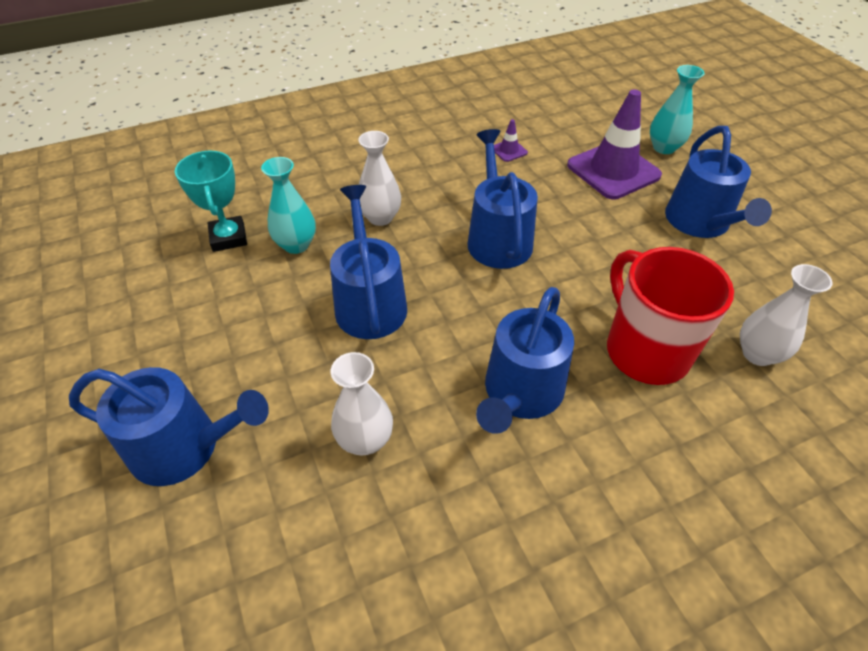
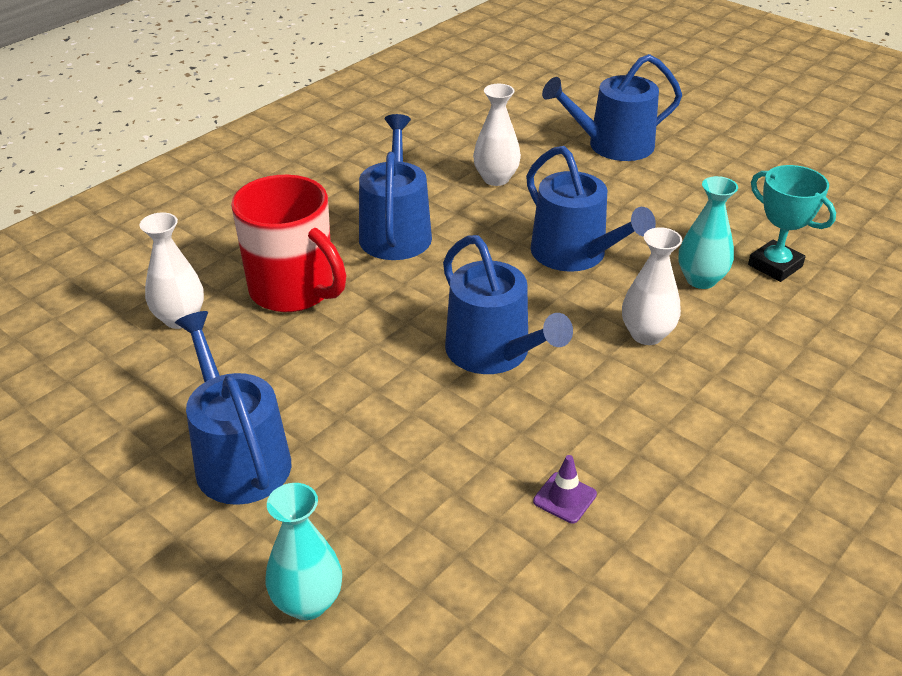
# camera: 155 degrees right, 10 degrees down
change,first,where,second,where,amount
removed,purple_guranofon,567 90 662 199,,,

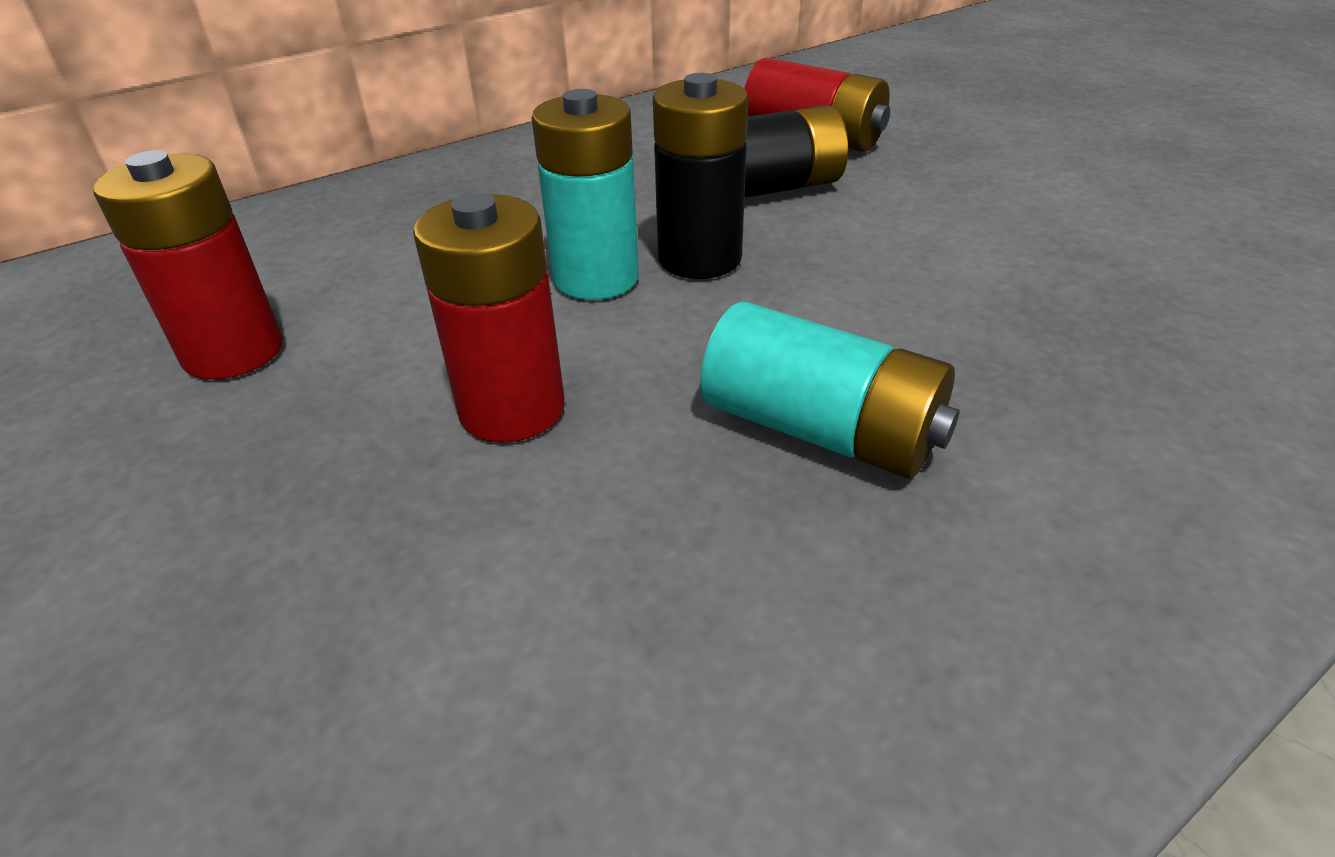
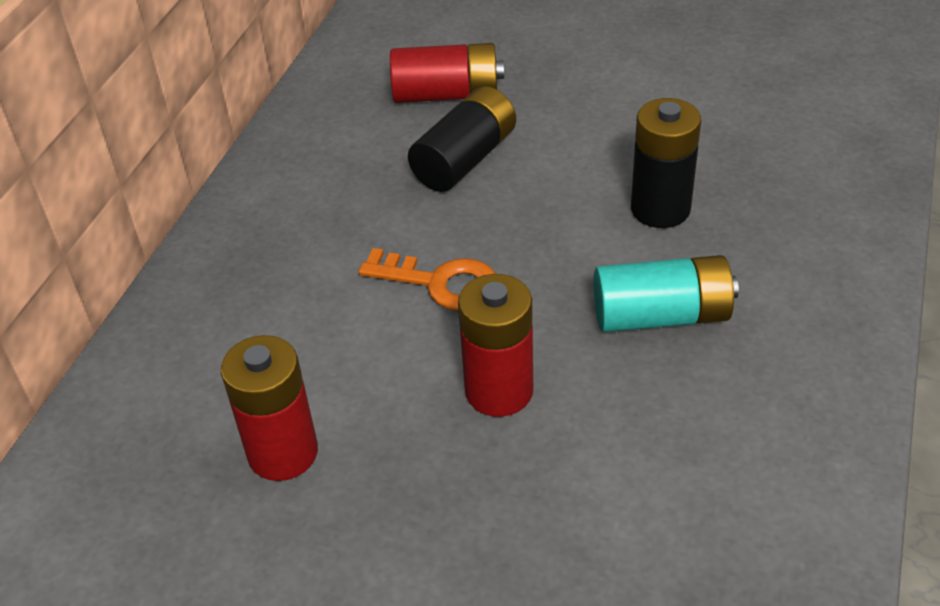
# camera: 35 degrees left, 5 degrees up
change,first,where,second,where,amount
moved,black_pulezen,653 73 749 279,,631 98 701 228,
replaced,turquoise_pulezen,532 89 639 300,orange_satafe,359 248 495 311,

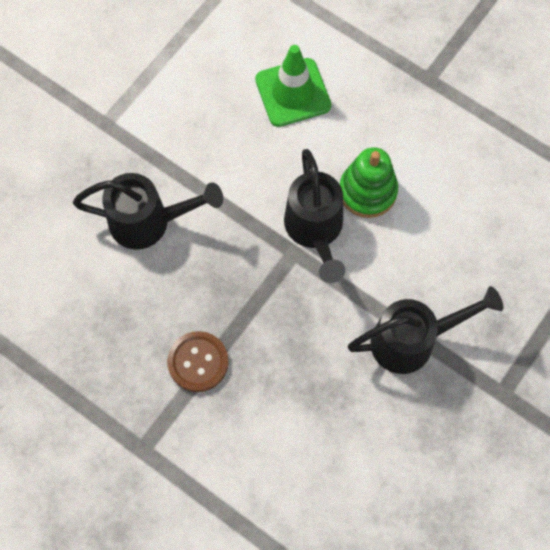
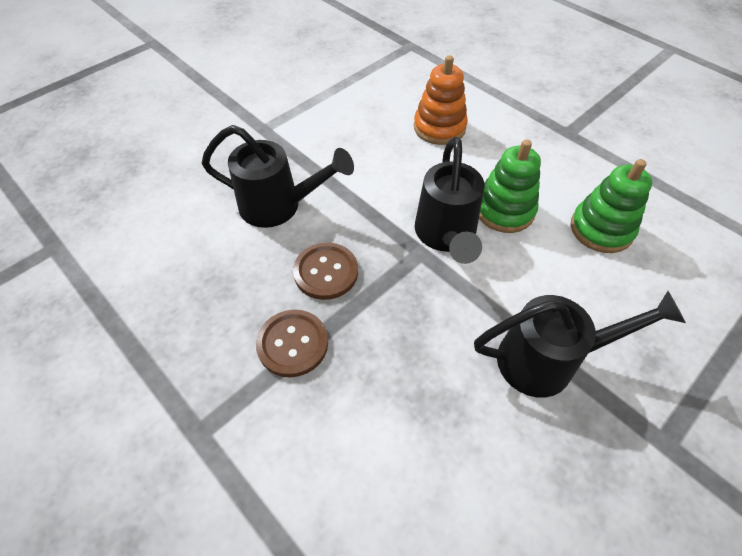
# camera: 10 degrees right, 15 degrees down
change,first,where,second,where,amount
replaced,green_guranofon,255 45 331 127,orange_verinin,414 55 468 145,
added,,,green_verinin,571 159 652 253,
added,,,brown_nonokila,293 243 358 300,

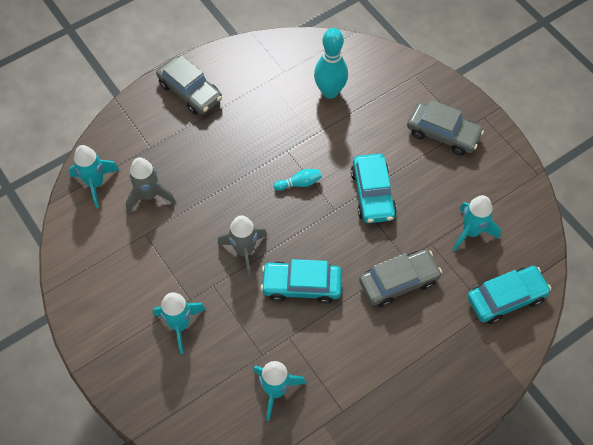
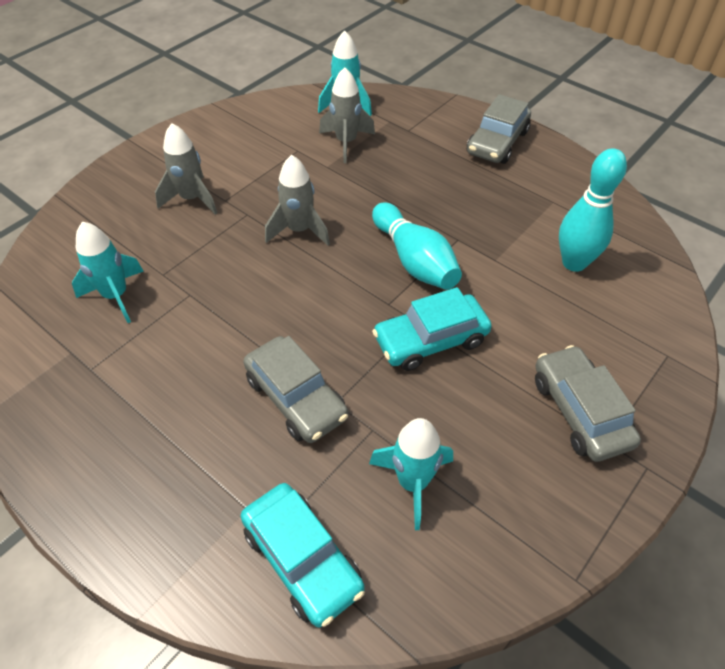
# camera: 75 degrees right, 10 degrees down
change,first,where,second,where,amount
turned,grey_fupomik,407 100 484 155,,535 345 641 462,150 degrees clockwise
resized,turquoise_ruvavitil,274 169 322 191,,372 203 462 290,x2.02
removed,turquoise_fupomik,261 259 342 304,,,
recoloured,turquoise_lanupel,153 292 206 354,grey_lanupel,155 123 217 215,

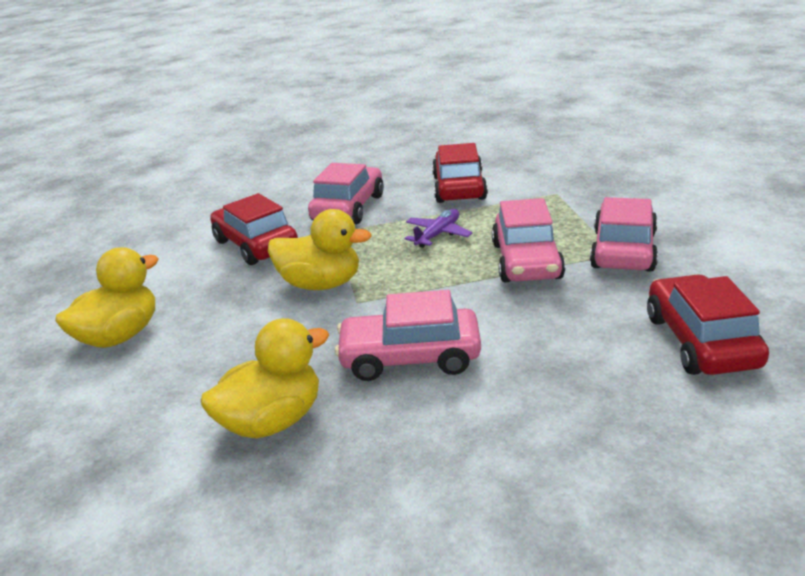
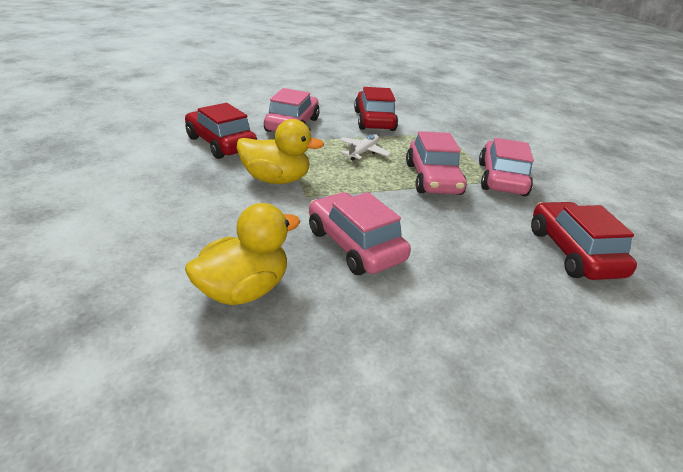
# camera: 10 degrees left, 5 degrees up
change,first,where,second,where,amount
recoloured,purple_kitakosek,404 209 473 248,white_kitakosek,339 134 391 161,
removed,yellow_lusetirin,55 247 158 348,,,
turned,pink_fupomik,335 290 481 381,,309 192 411 275,60 degrees clockwise

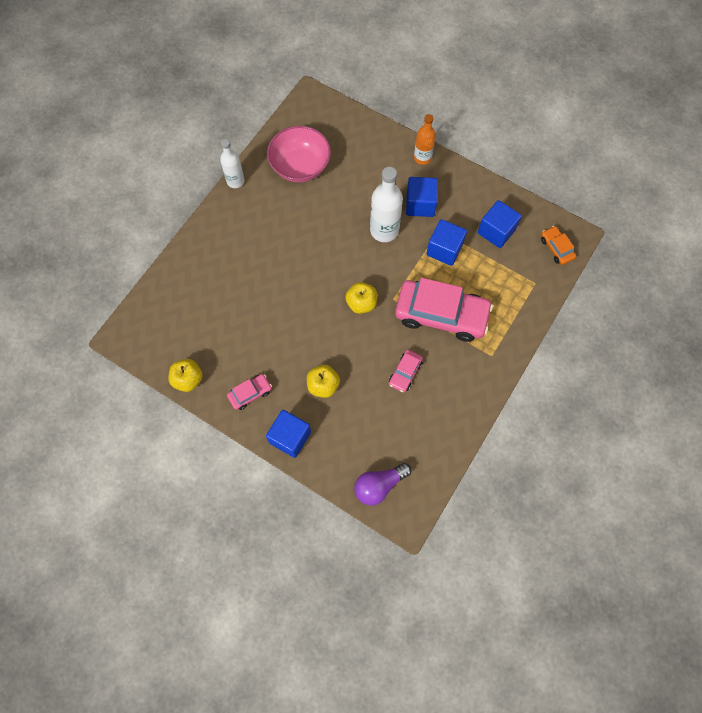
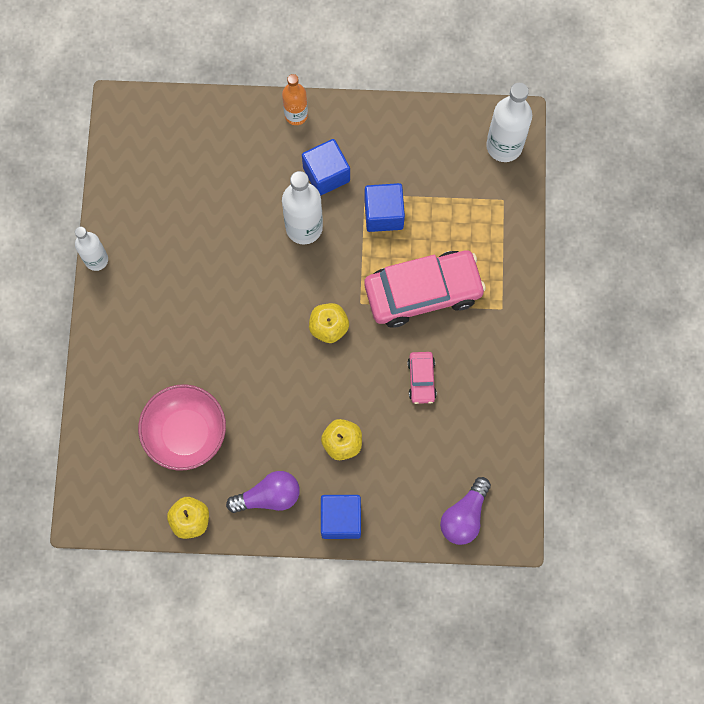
# camera: 30 degrees left, 5 degrees up
change,first,where,second,where,amount
moved,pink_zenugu,267 126 331 183,,138 384 226 471,
removed,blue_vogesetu,478 200 522 248,,,
replaced,orange_fupomik,541 226 576 265,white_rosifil,486 83 532 162,
replaced,pink_fupomik,227 374 272 410,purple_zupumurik,226 471 300 513,

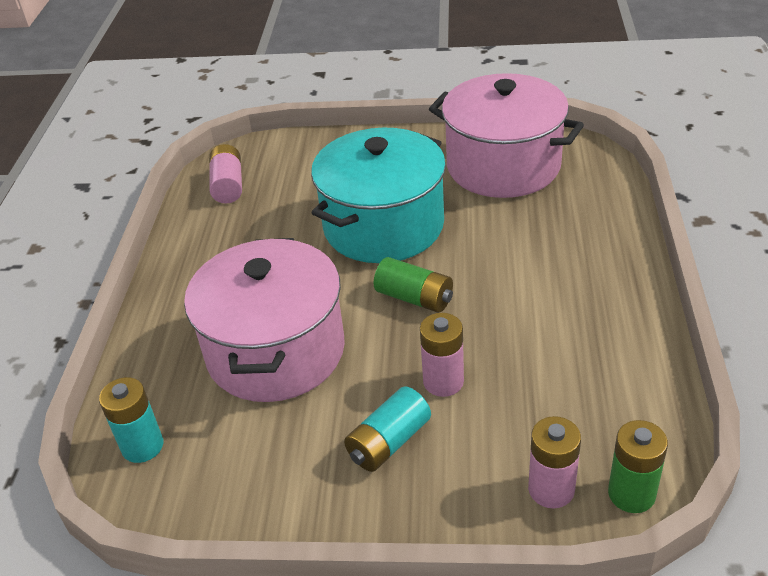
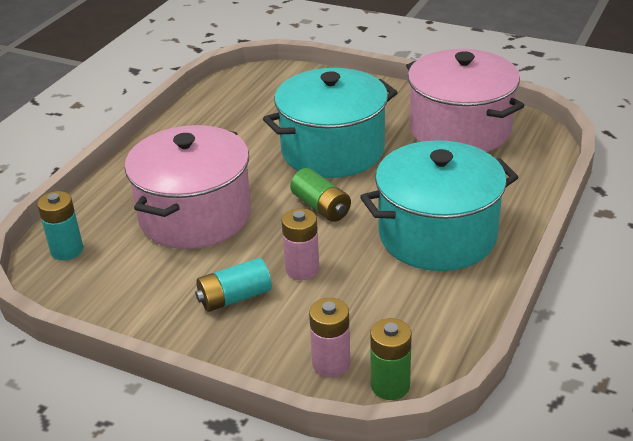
# camera: 20 degrees right, 5 degrees down
change,first,where,second,where,amount
removed,pink_pulezen,209 144 242 203,,,
added,,,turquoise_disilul,360 140 519 271,

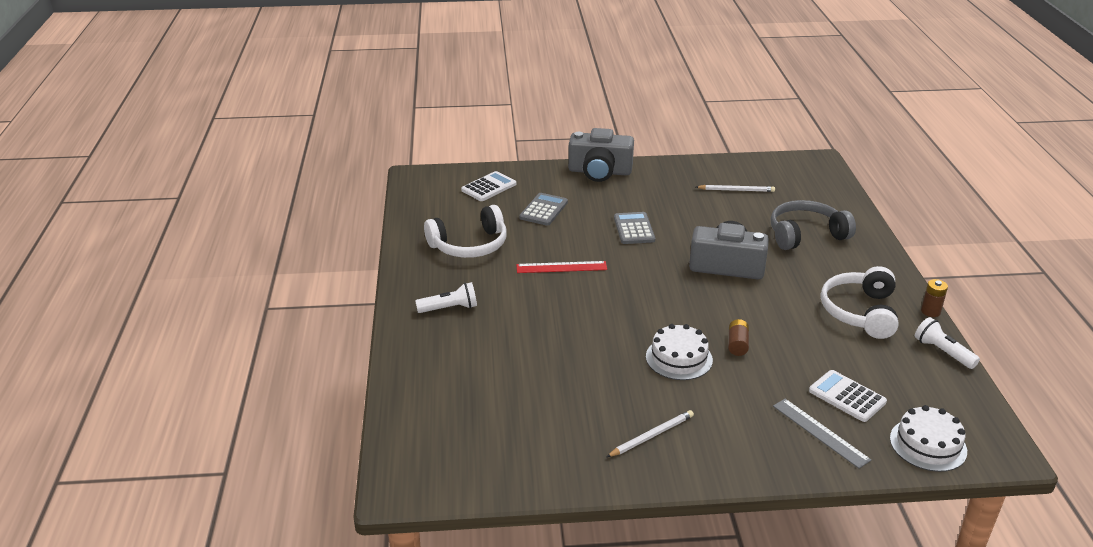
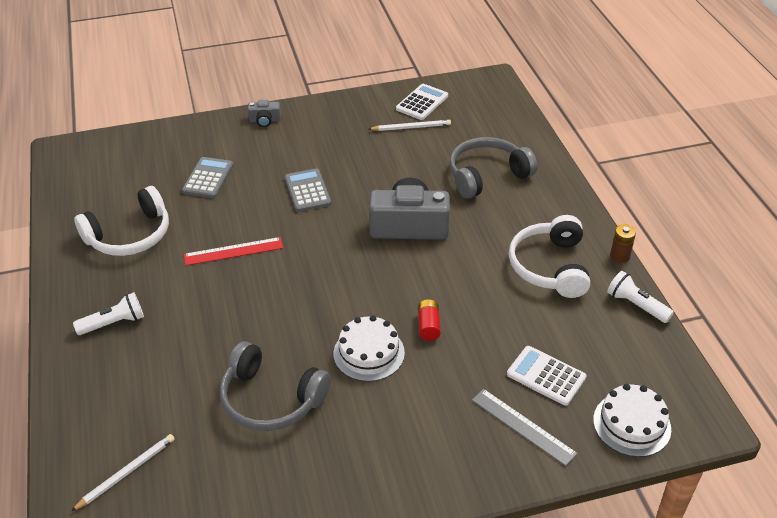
# camera: 10 degrees left, 10 degrees up
change,first,where,second,where,amount
resized,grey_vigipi,568 128 634 182,,248 100 281 127,x0.46
moved,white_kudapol,461 171 516 201,,396 84 448 120,
recoloured,brown_pulezen,728 319 749 356,red_pulezen,418 299 441 341,
moved,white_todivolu,607 410 694 457,,71 434 175 511,
added,,,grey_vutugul,220 341 331 431,

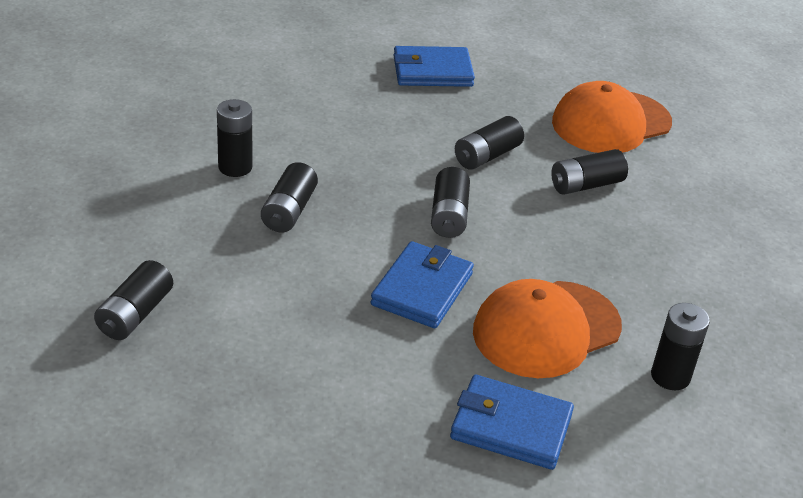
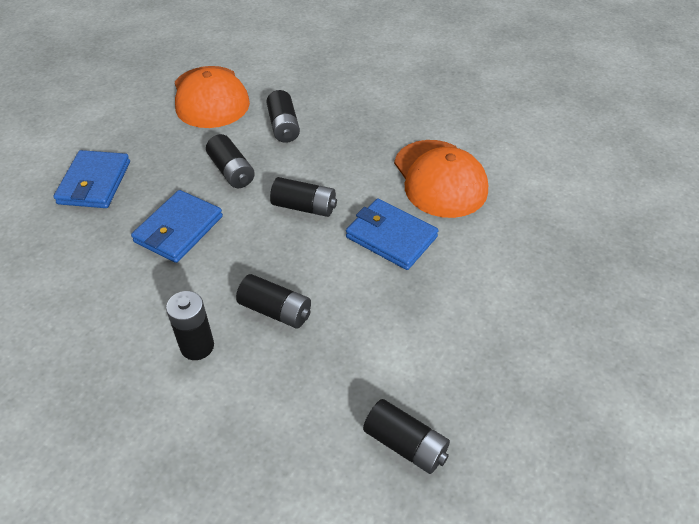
# camera: 75 degrees left, 10 degrees up
change,first,where,second,where,amount
removed,black_pulezen,651 303 710 390,,,
moved,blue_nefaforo,450 375 574 470,,131 190 223 263,

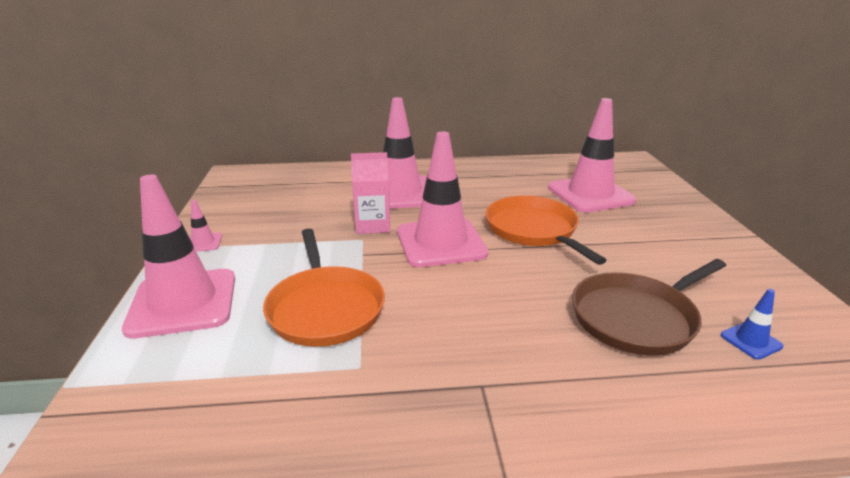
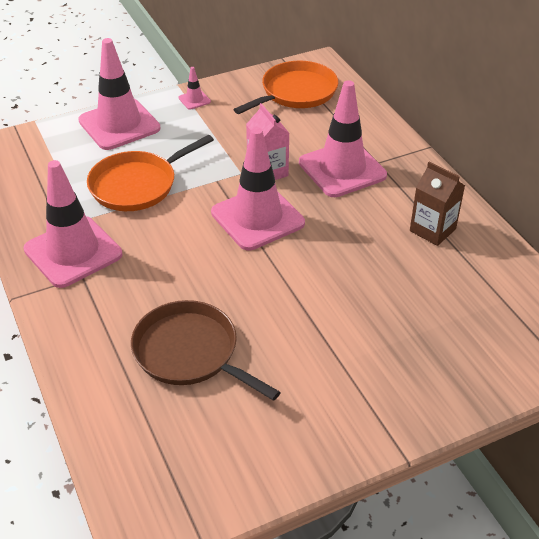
# camera: 70 degrees right, 15 degrees up
change,first,where,second,where,amount
moved,pink_guranofon,548 98 636 213,,23 160 122 288,
moved,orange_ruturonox,485 196 607 265,,233 61 338 114,
removed,blue_guranofon,721 289 784 360,,,
added,,,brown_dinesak,410 162 465 246,

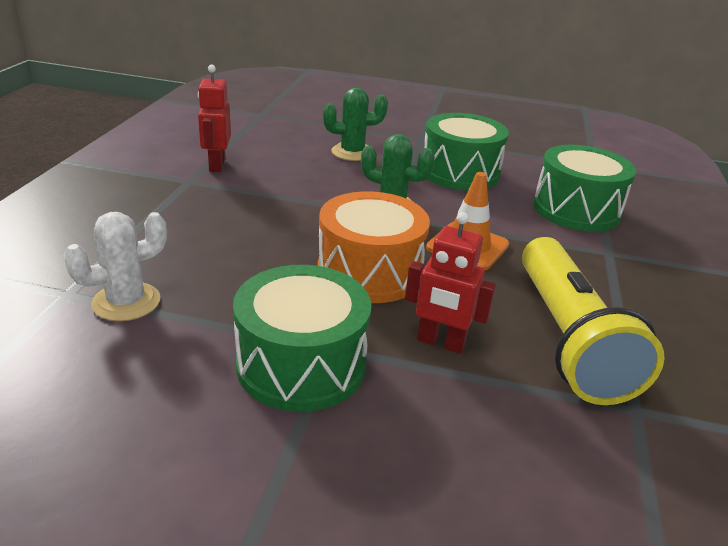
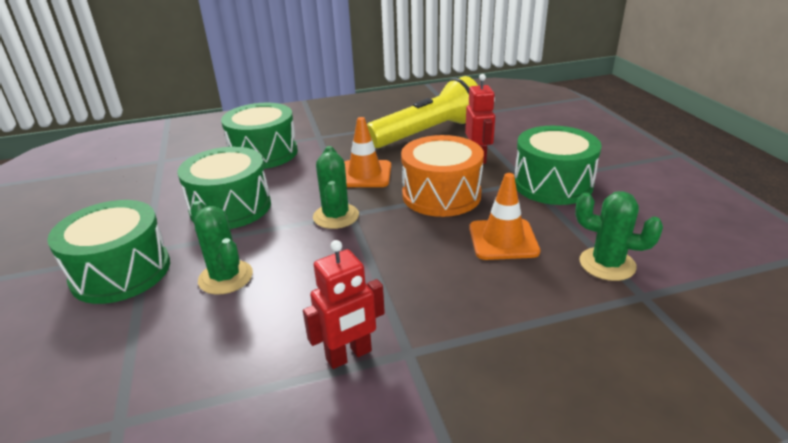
# camera: 115 degrees left, 0 degrees up
change,first,where,second,where,amount
recoloured,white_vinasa,64 212 167 321,green_vinasa,575 191 663 281,
added,,,orange_guranofon,469 173 540 260,
added,,,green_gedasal,47 200 170 304,

